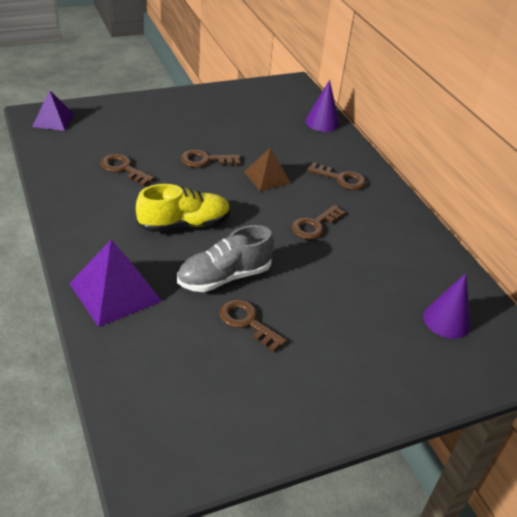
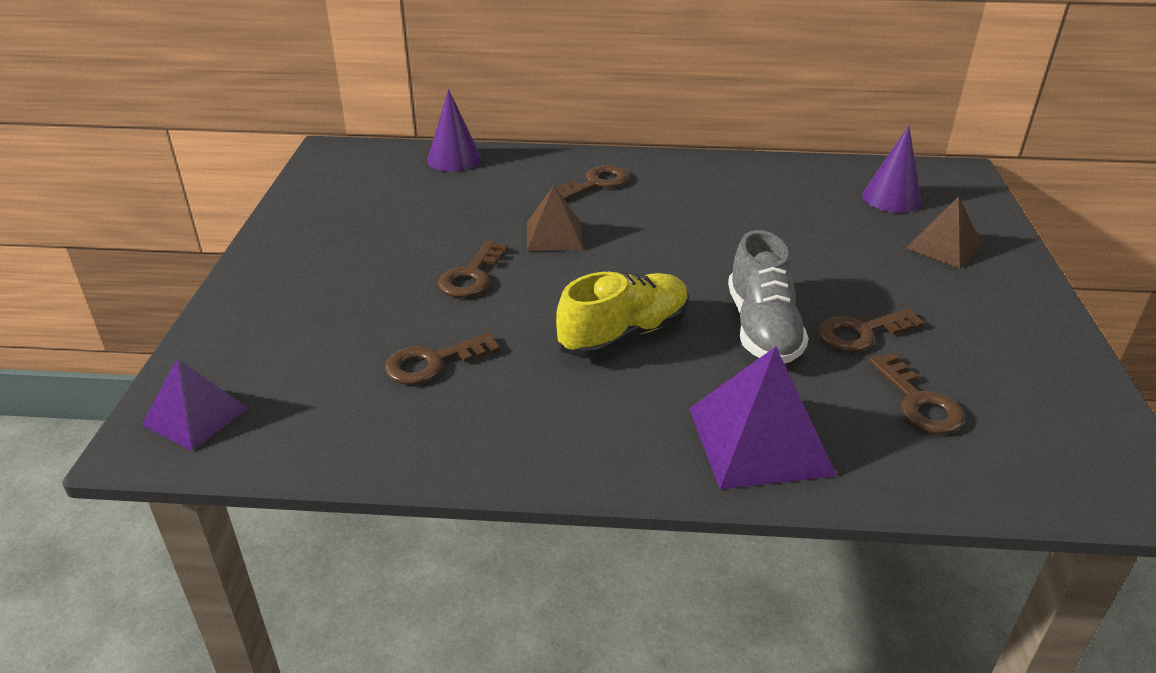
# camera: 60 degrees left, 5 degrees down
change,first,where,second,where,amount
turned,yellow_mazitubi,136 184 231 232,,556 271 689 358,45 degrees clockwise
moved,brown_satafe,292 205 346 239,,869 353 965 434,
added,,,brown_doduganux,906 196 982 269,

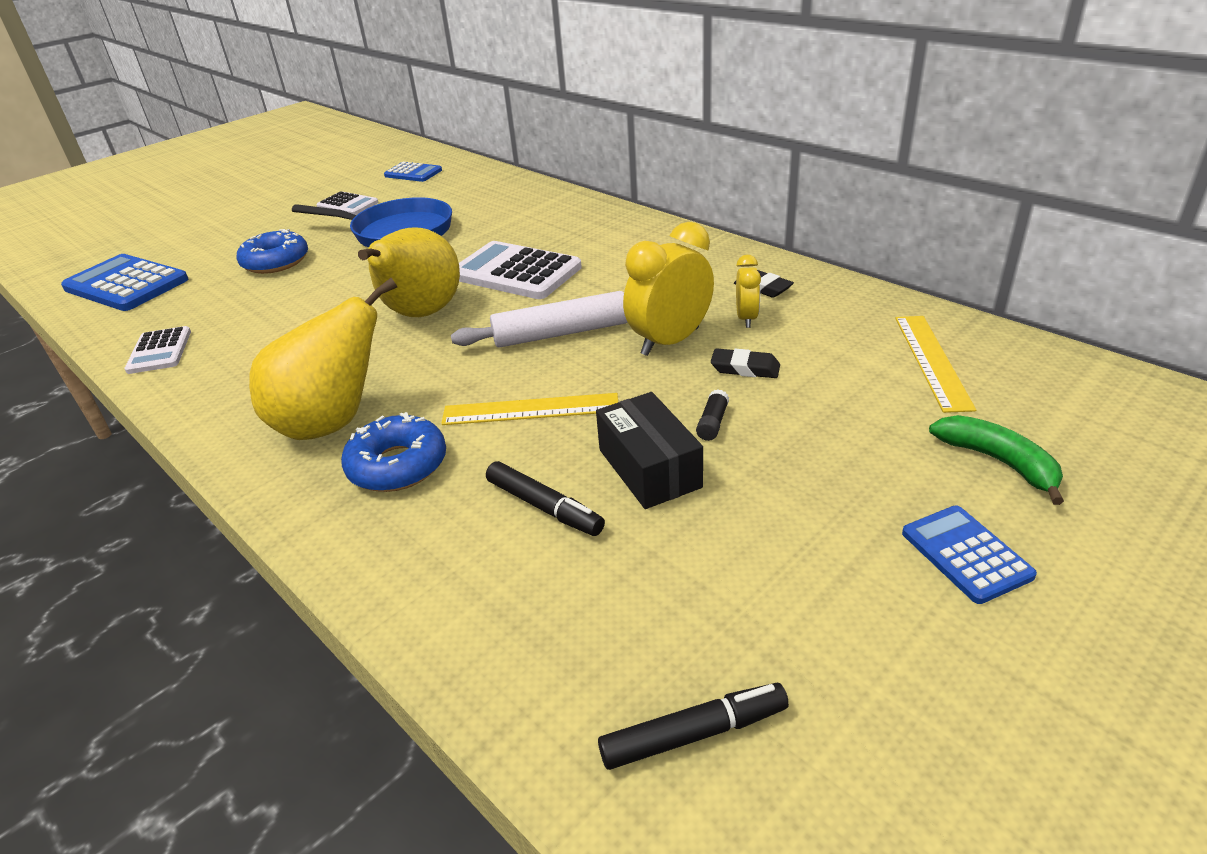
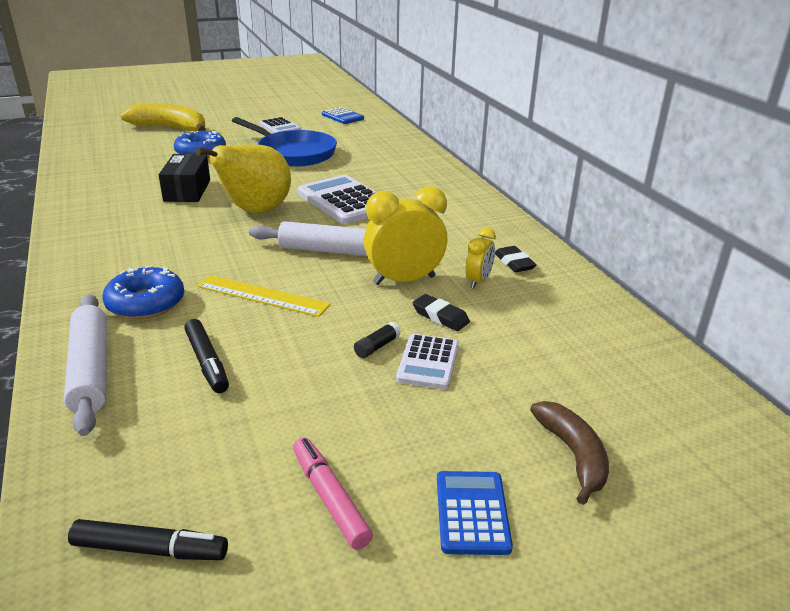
# camera: 20 degrees right, 5 degrees down
change,first,where,second,where,amount
removed,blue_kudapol,61 254 188 311,,,
removed,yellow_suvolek,249 278 397 440,,,
removed,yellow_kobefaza,895 316 976 413,,,
moved,white_kudapol,125 326 191 374,,396 334 459 389,
moved,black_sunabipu,596 392 703 509,,159 154 210 202,
recoloured,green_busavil,929 415 1064 505,brown_busavil,530 401 609 505,
added,,,yellow_busavil,120 103 206 132,
added,,,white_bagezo,64 294 107 436,
added,,,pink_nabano,293 438 373 549,

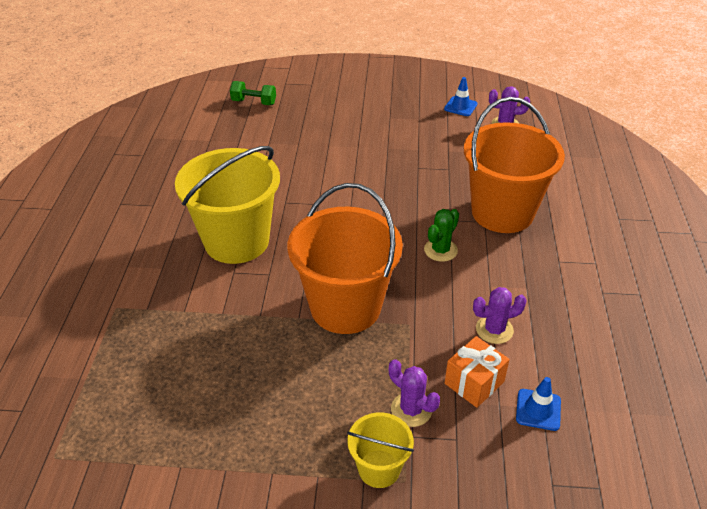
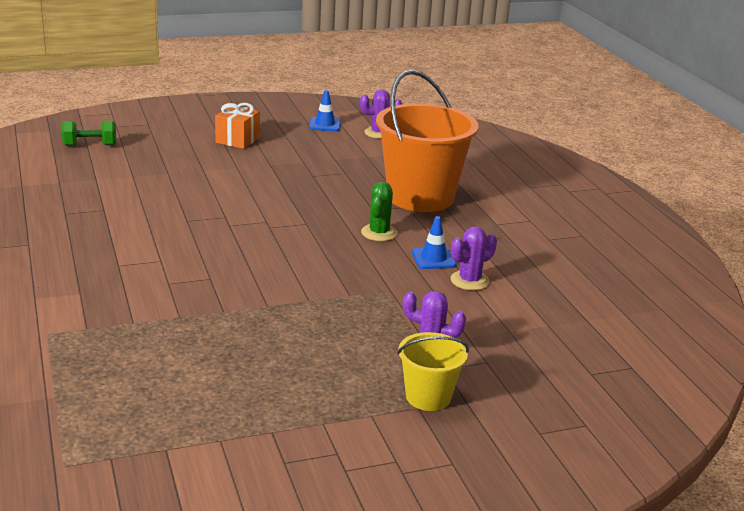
# camera: 25 degrees left, 15 degrees down
change,first,where,second,where,amount
removed,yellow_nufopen,175 146 280 264,,,
removed,orange_nufopen,288 183 403 334,,,
moved,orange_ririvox,445 336 510 408,,215 103 260 149,
moved,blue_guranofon,516 377 561 431,,412 216 457 269,

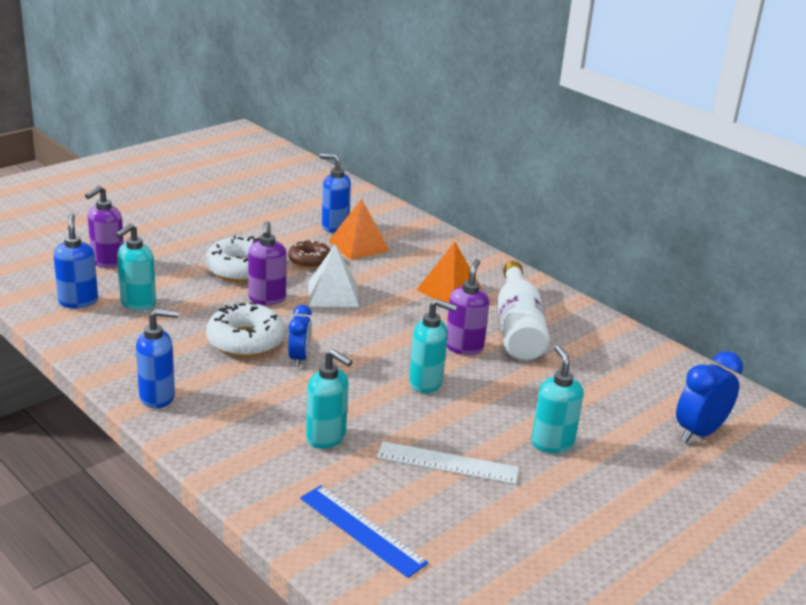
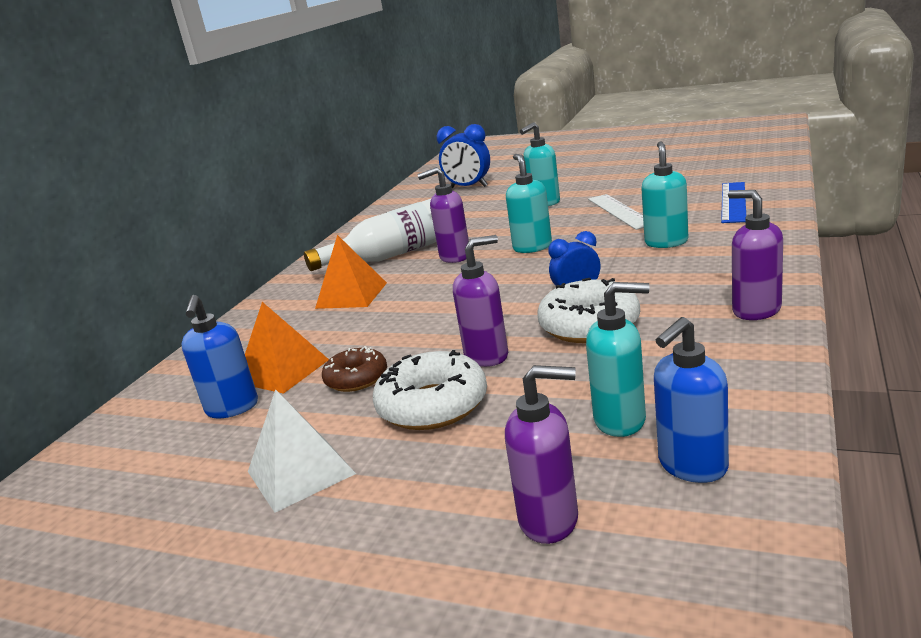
# camera: 110 degrees left, 5 degrees down
change,first,where,second,where,amount
moved,white_doduganux,308 244 359 307,,248 389 356 513,
recoloured,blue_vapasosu,136 309 179 408,purple_vapasosu,728 190 783 320,

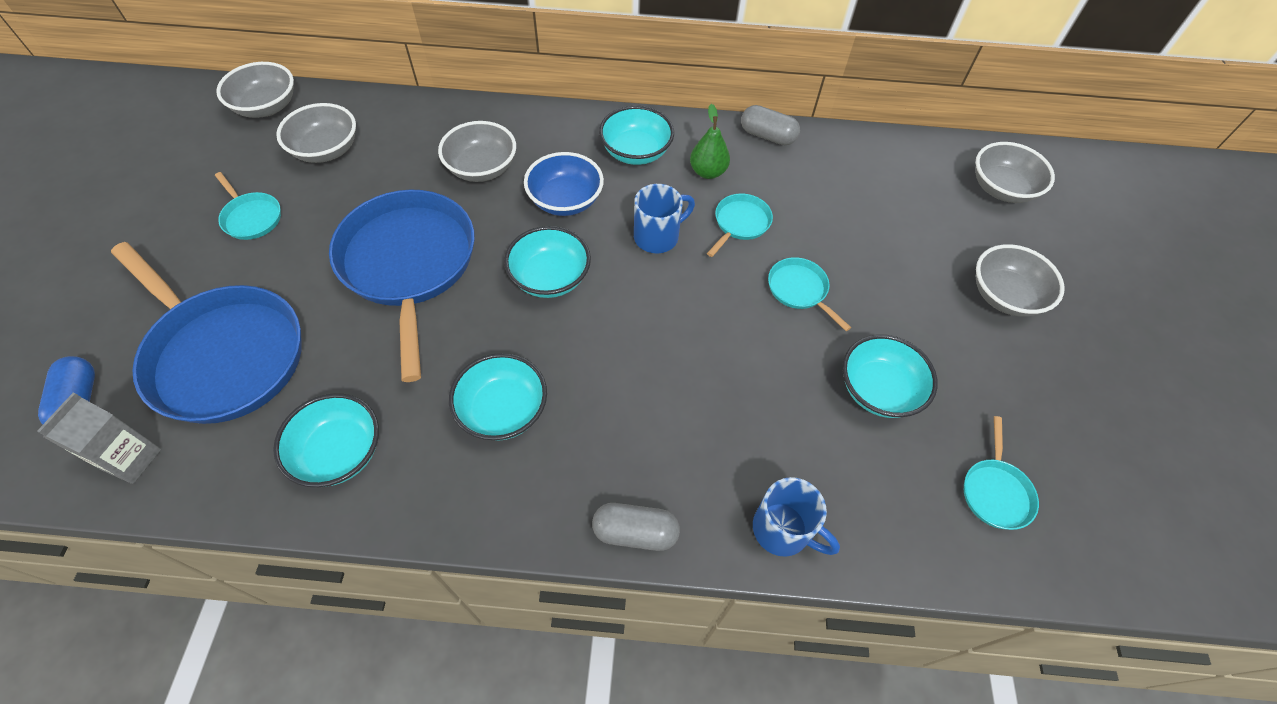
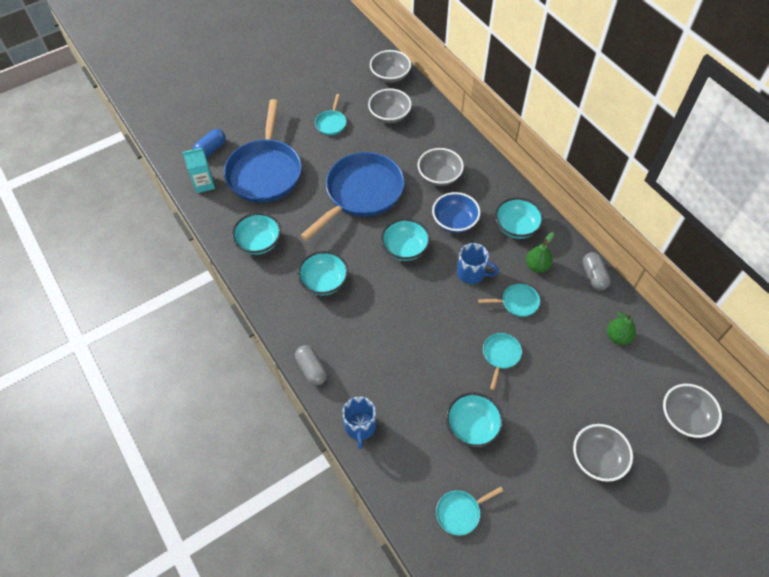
# camera: 55 degrees right, 0 degrees up
change,first,where,second,where,amount
recoloured,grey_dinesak,37 392 161 484,turquoise_dinesak,183 148 215 193,
added,,,green_suvolek,607 312 636 345,

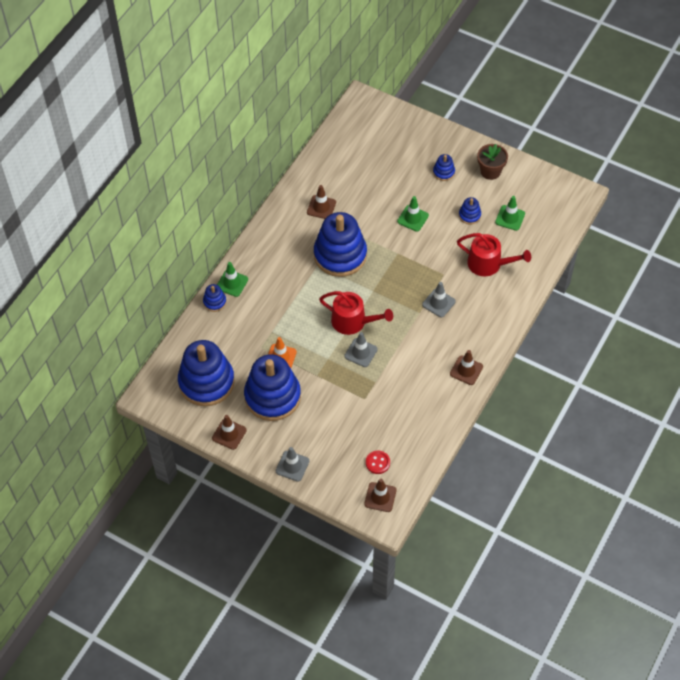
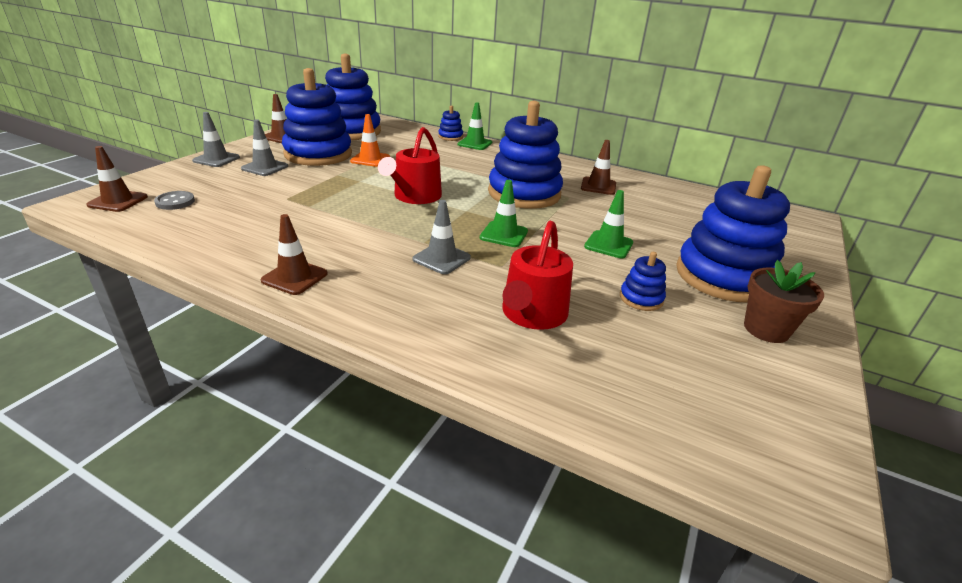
# camera: 85 degrees right, 25 degrees down
change,first,where,second,where,amount
resized,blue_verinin,433 154 455 181,,676 166 790 302,x2.34
moved,green_guranofon,495 196 525 231,,480 180 528 247,
moved,grey_guranofon,344 332 378 367,,241 119 288 176,
recoloured,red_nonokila,366 451 390 474,grey_nonokila,154 191 195 210,

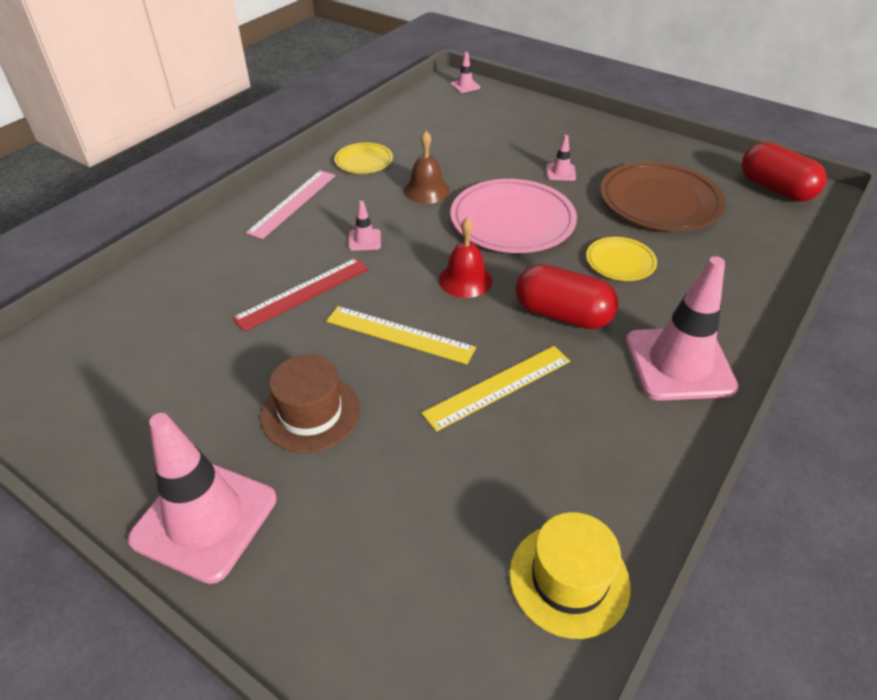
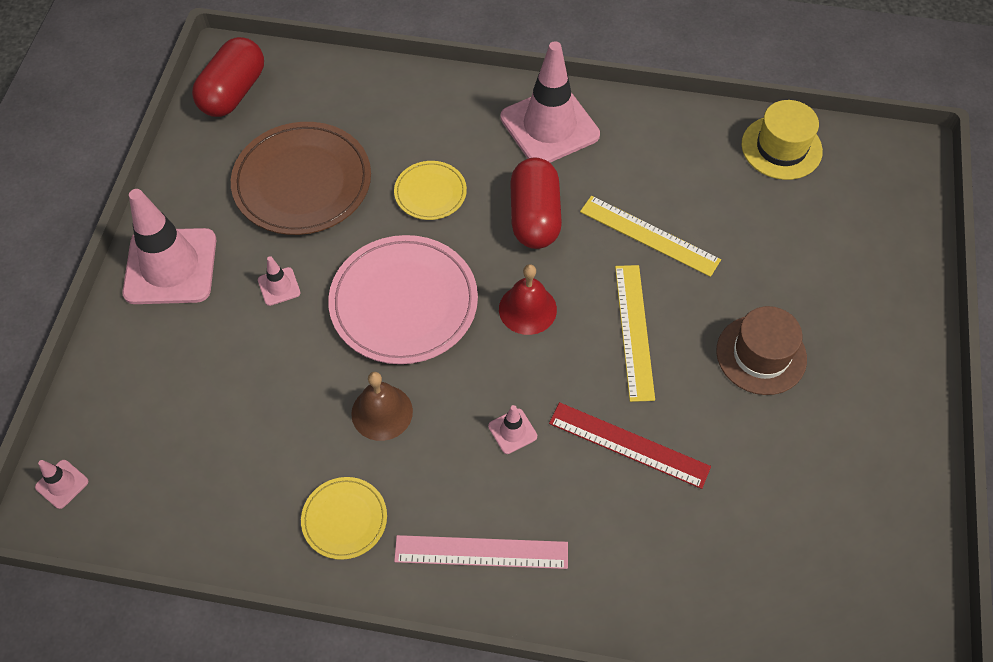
# camera: 115 degrees left, 15 degrees up
change,first,where,second,where,amount
moved,pink_guranofon,128 413 276 584,,122 189 216 304,

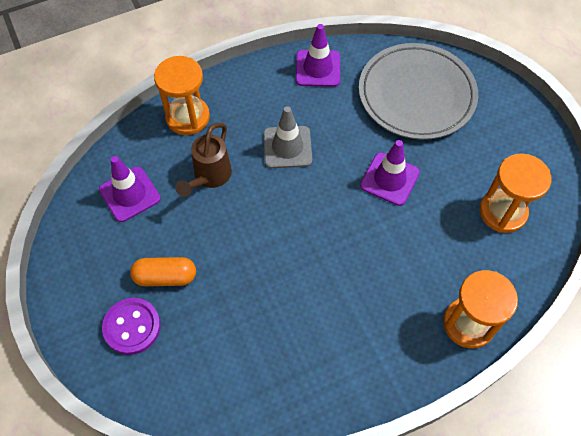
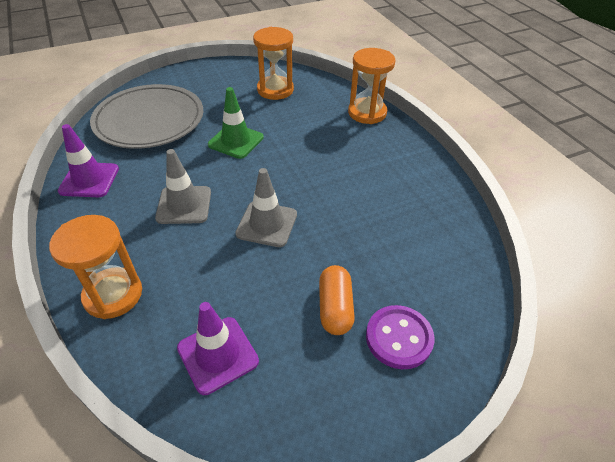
# camera: 90 degrees left, 15 degrees down
change,first,where,second,where,amount
removed,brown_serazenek,175 123 232 197,,,
recoloured,purple_guranofon,360 140 420 206,green_guranofon,208 87 264 159,
added,,,grey_guranofon,235 168 297 247,

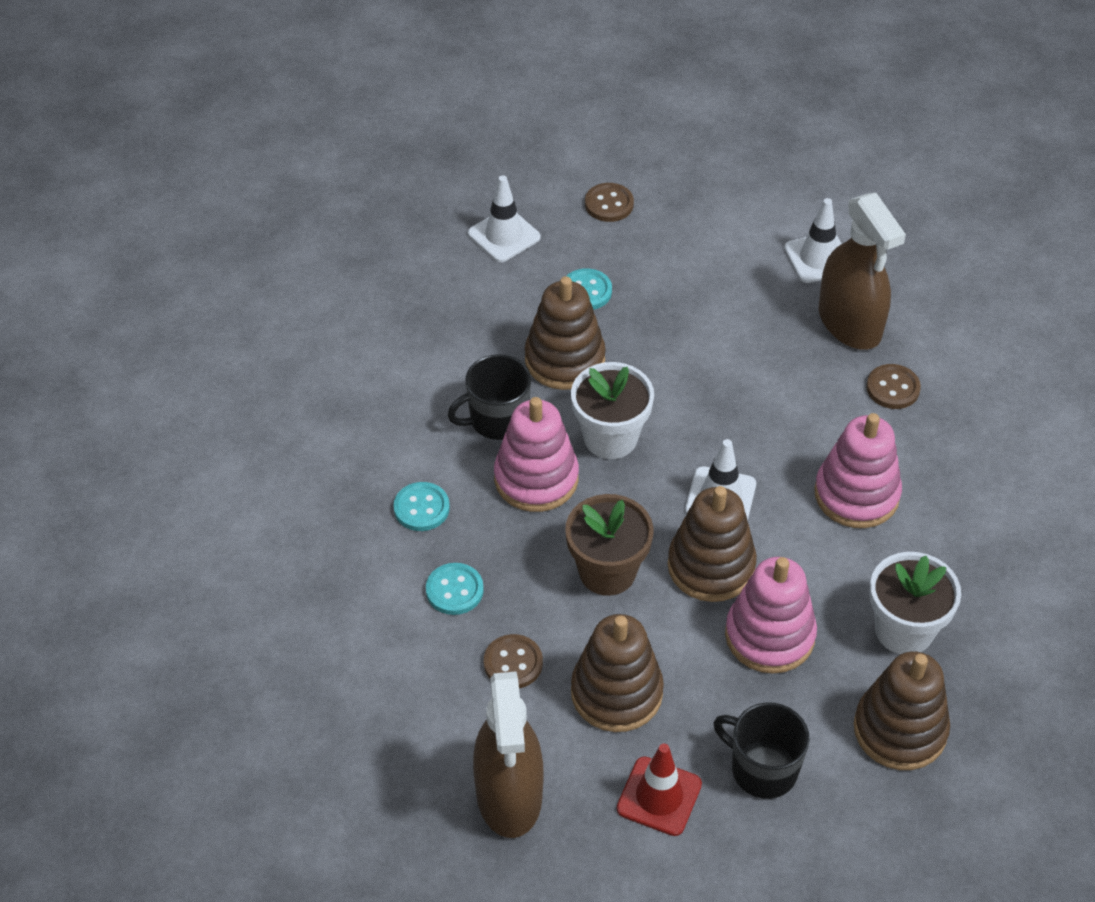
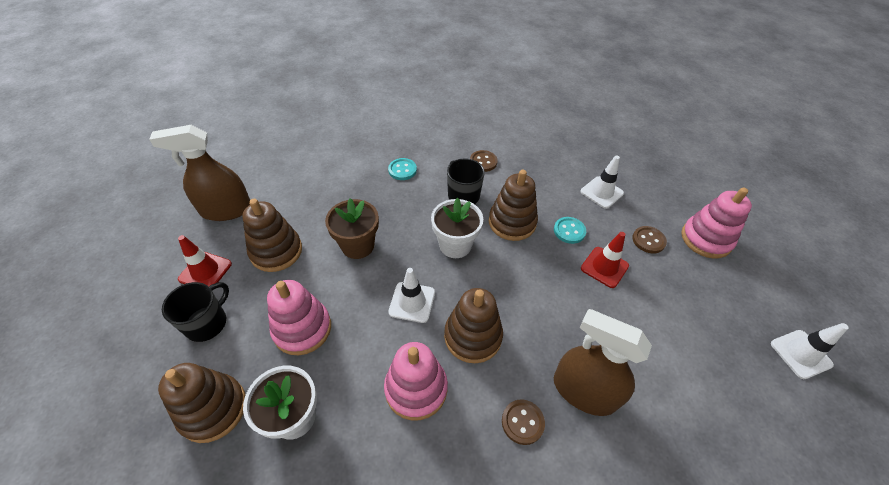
# camera: 85 degrees right, 0 degrees up
change,first,where,second,where,amount
turned,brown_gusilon,819 193 906 350,,554 309 652 416,60 degrees clockwise
moved,white_guranofon,784 198 842 283,,771 323 849 379,
moved,pink_verinin,494 397 579 512,,681 187 752 259,
moved,brown_verinin,668 486 757 602,,444 288 503 363,
removed,turquoise_nonokila,426 563 484 615,,,
moved,brown_nonokila,484 634 543 688,,470 150 498 172,
added,,,red_guranofon,581 232 629 288,

